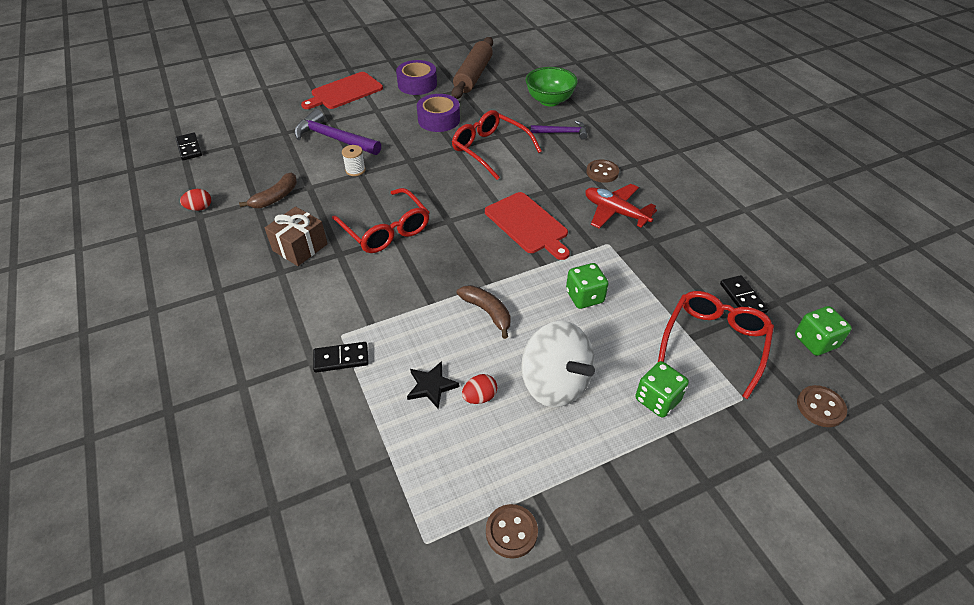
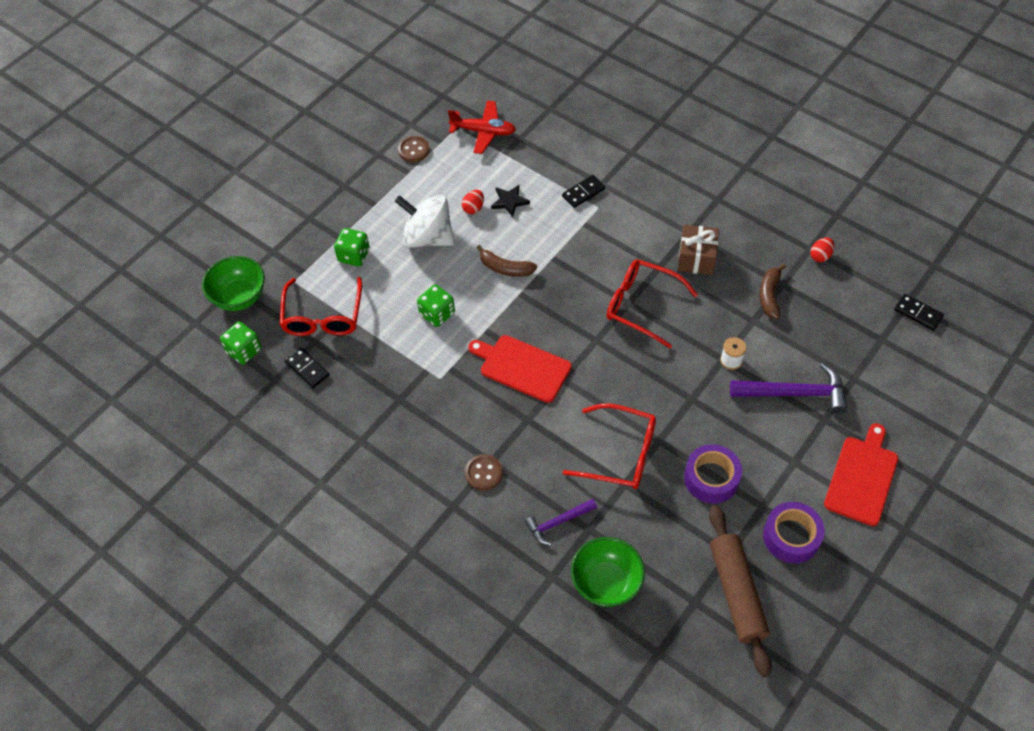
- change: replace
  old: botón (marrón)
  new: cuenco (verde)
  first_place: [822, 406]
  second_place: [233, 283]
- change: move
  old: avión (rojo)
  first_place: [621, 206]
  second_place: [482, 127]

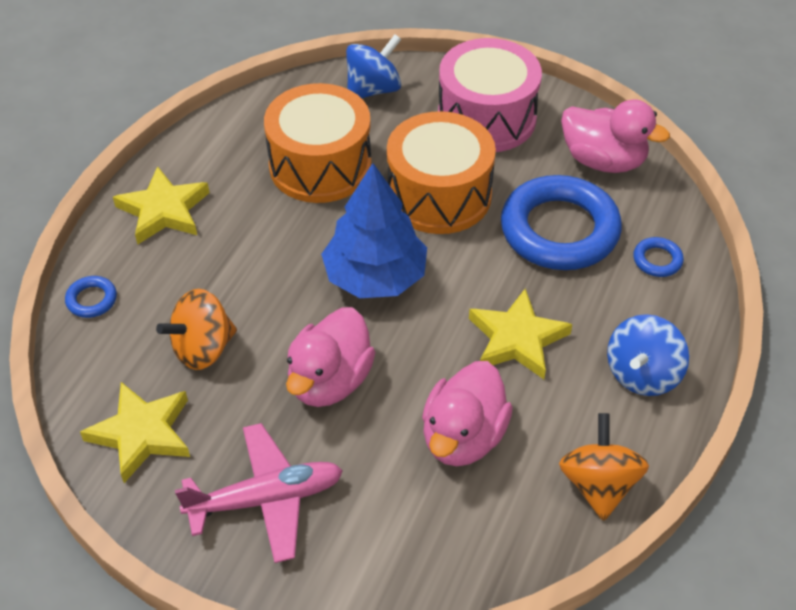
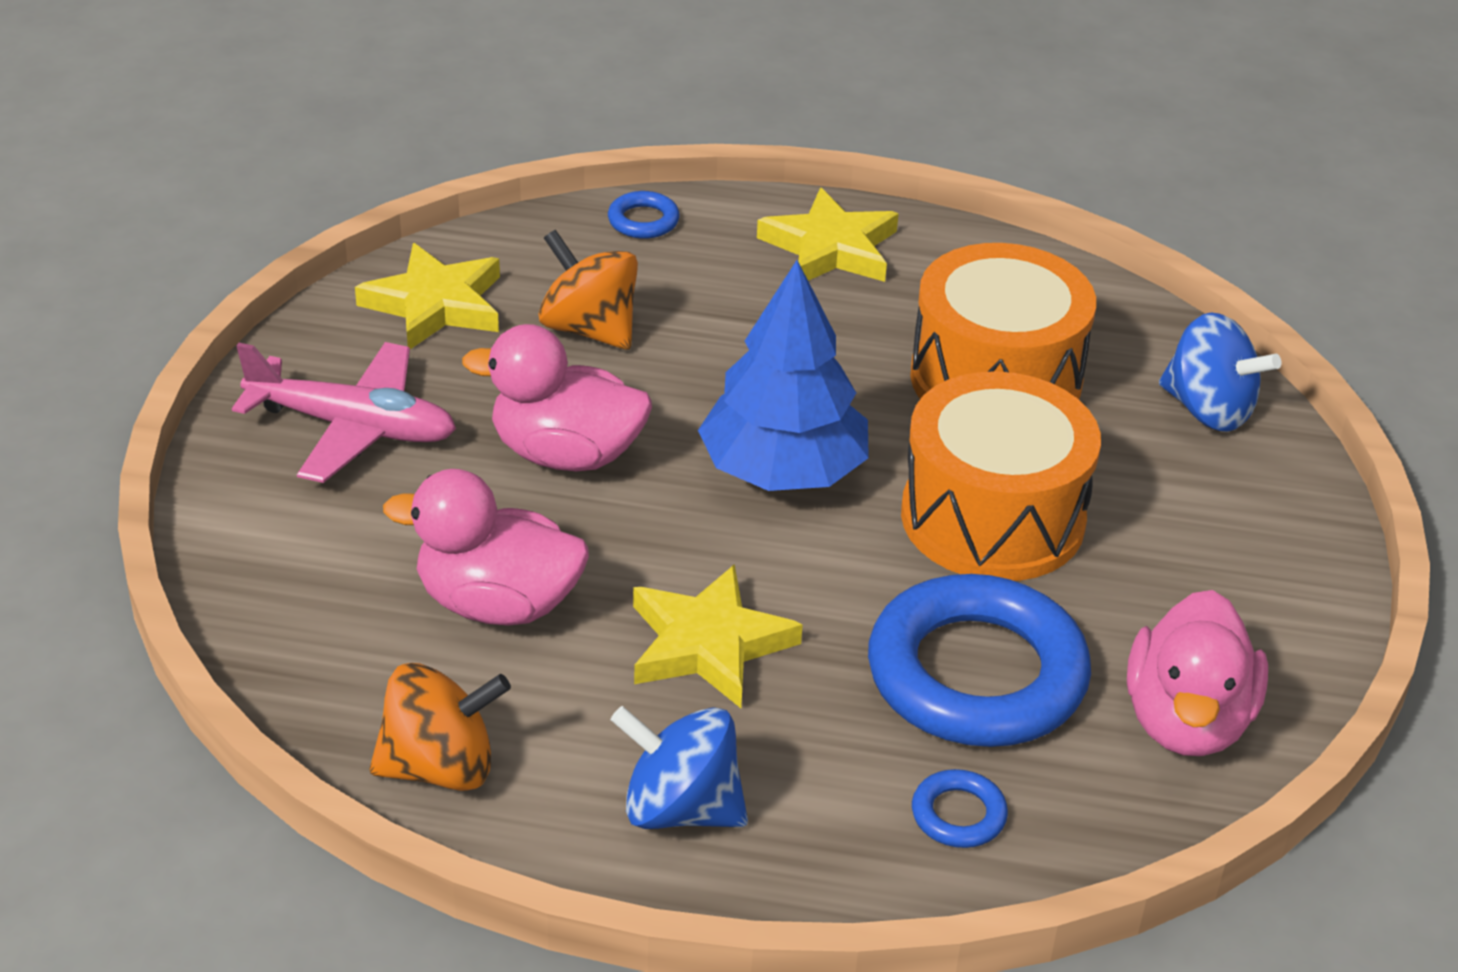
- change: rotate
  old: avión (rosa)
  first_place: [259, 493]
  second_place: [344, 412]
  degrees: -45
- change: delete
  old: tambor (rosa)
  first_place: [490, 95]

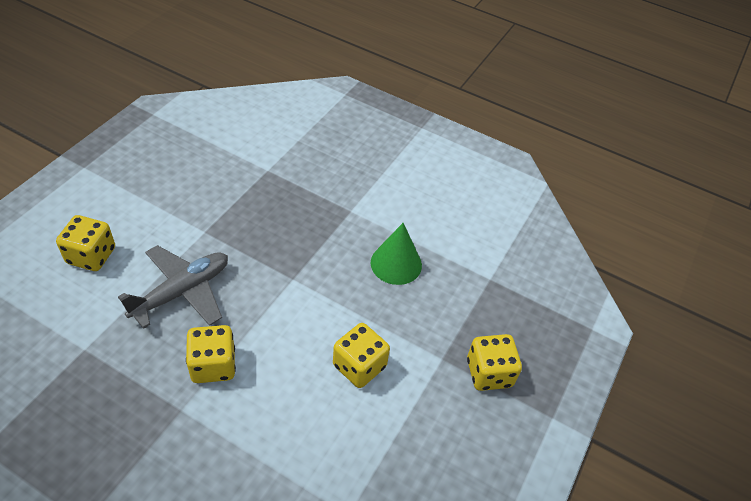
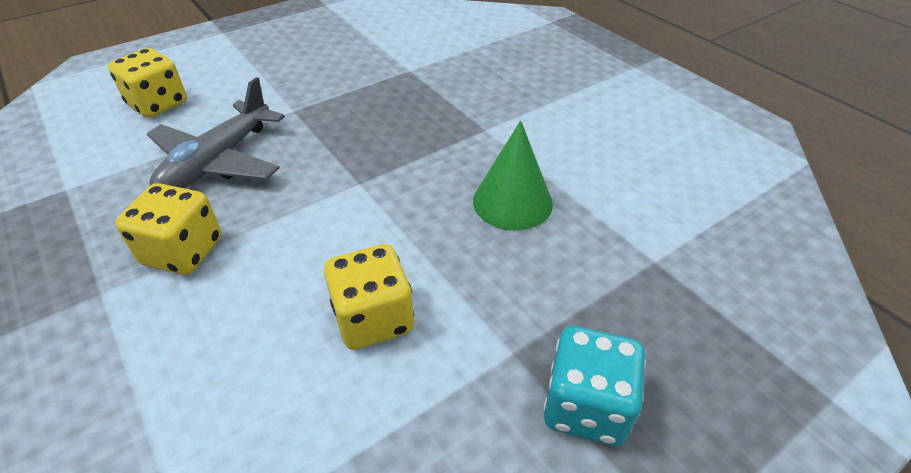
- change: rotate
  old: avión (gris)
  first_place: [173, 287]
  second_place: [216, 132]
  degrees: 135
- change: recolor
  old: dado (amarillo)
  new: dado (turquesa)
  first_place: [494, 362]
  second_place: [595, 386]

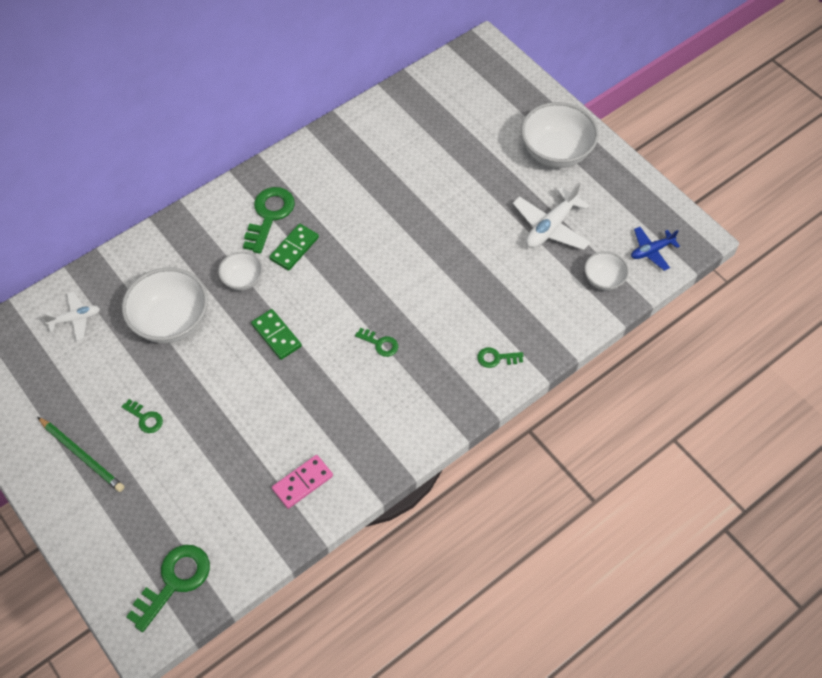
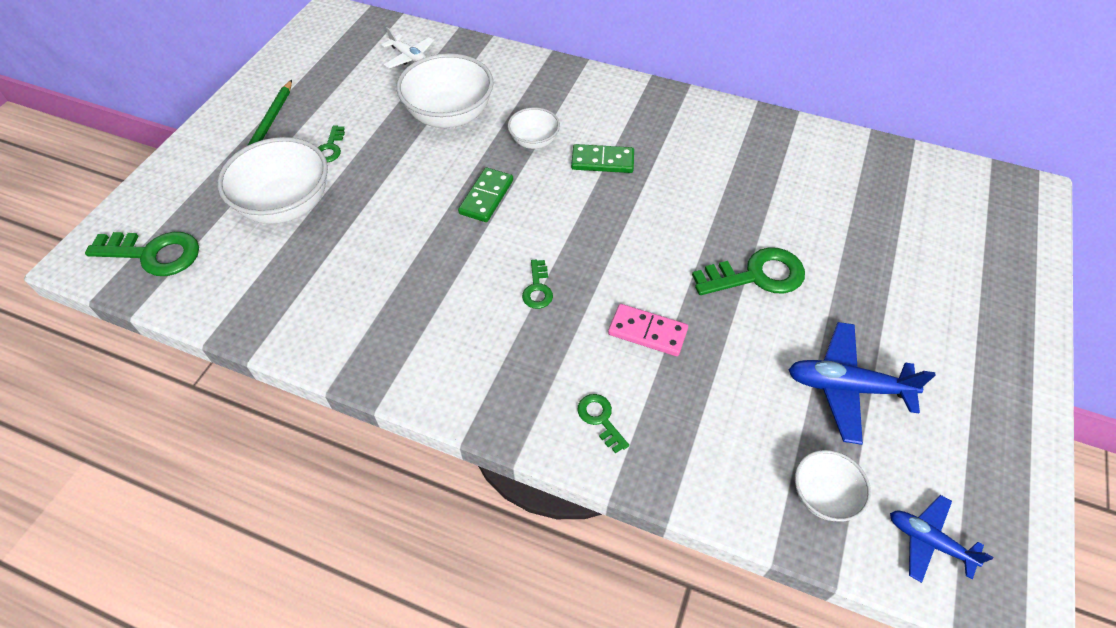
- change: move
  old: cuenco (blanco)
  first_place: [560, 135]
  second_place: [272, 180]
- change: move
  old: ficha de dominó (rosa)
  first_place: [302, 482]
  second_place: [648, 330]
- change: move
  old: llave (verde)
  first_place: [269, 220]
  second_place: [748, 271]
- change: recolor
  old: avión (blanco)
  new: avión (azul)
  first_place: [551, 216]
  second_place: [862, 383]

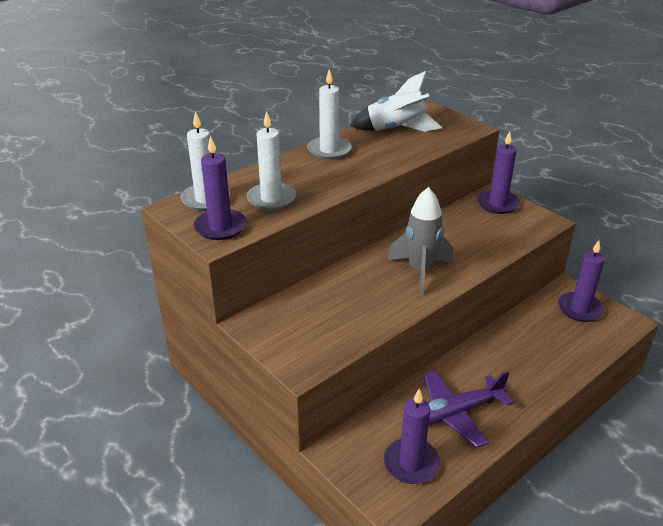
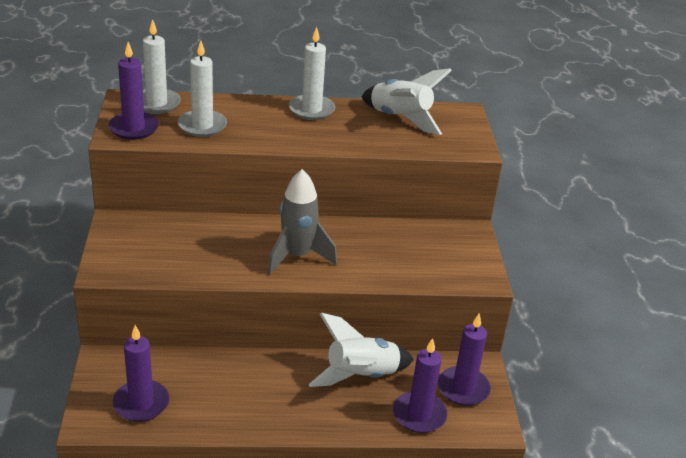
- change: insert
  new: cohete (blanco)
  second_place: [361, 350]
- change: move
  old: vela (morado)
  first_place: [498, 172]
  second_place: [420, 385]
- change: delete
  old: avión (morado)
  first_place: [469, 409]

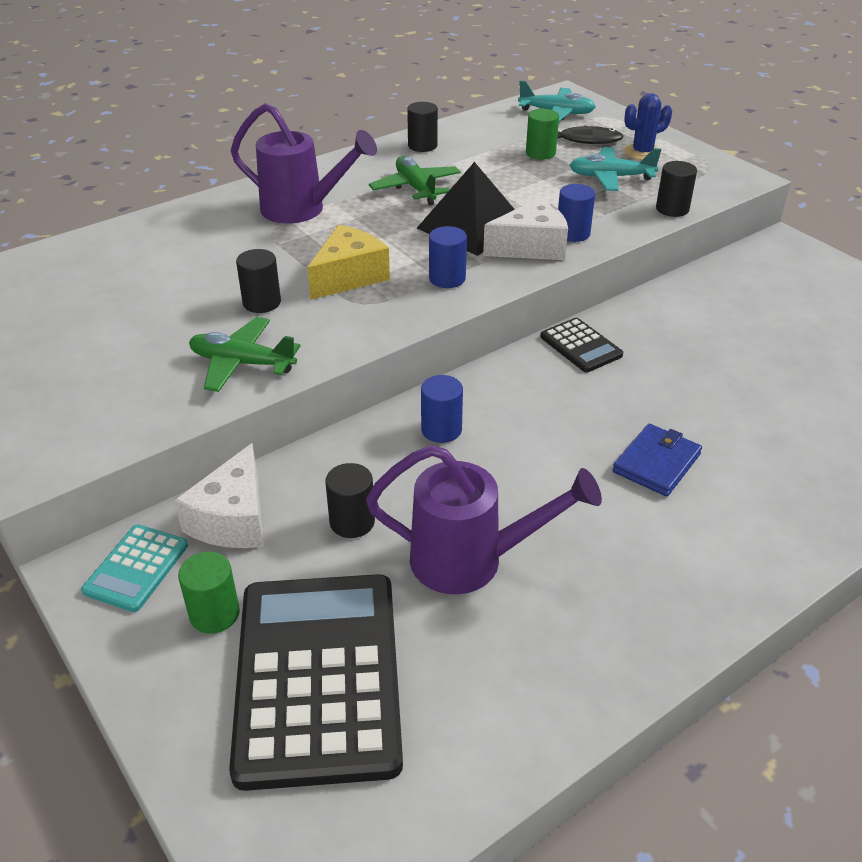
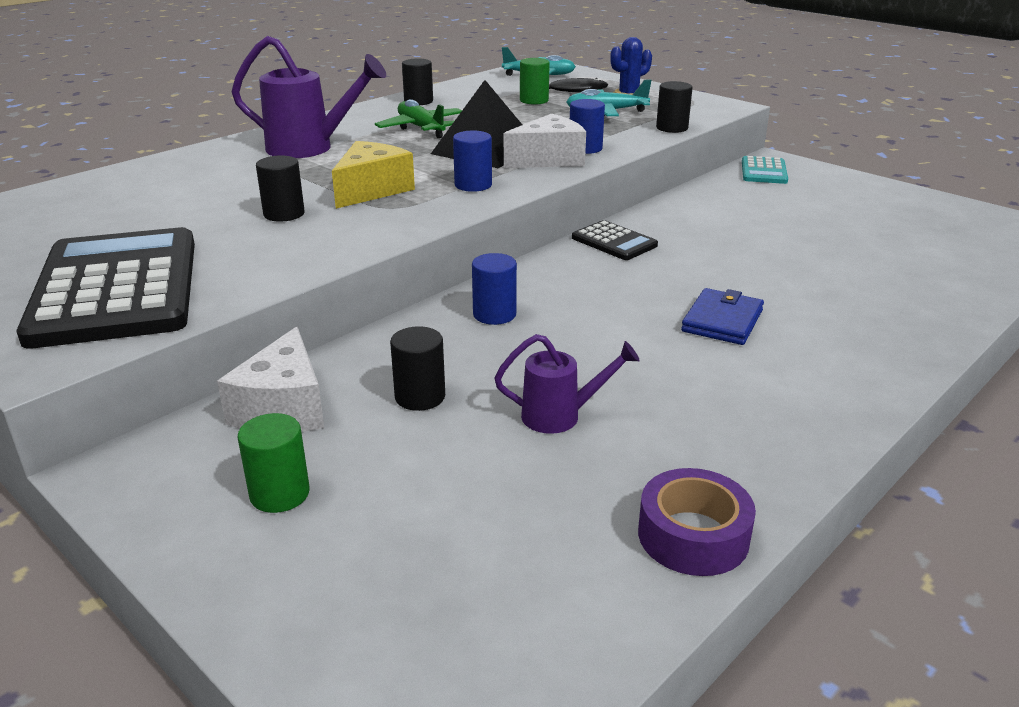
- change: move
  old: calculadora (negro)
  first_place: [316, 682]
  second_place: [106, 288]
- change: resize
  old: regadera (morado)
  first_place: [484, 519]
  second_place: [567, 384]
  factor: 0.57
- change: insert
  new: cinta adhesiva (morado)
  second_place: [697, 522]
- change: move
  old: calculadora (turquesa)
  first_place: [134, 568]
  second_place: [765, 170]
- change: delete
  old: avión (verde)
  first_place: [244, 354]

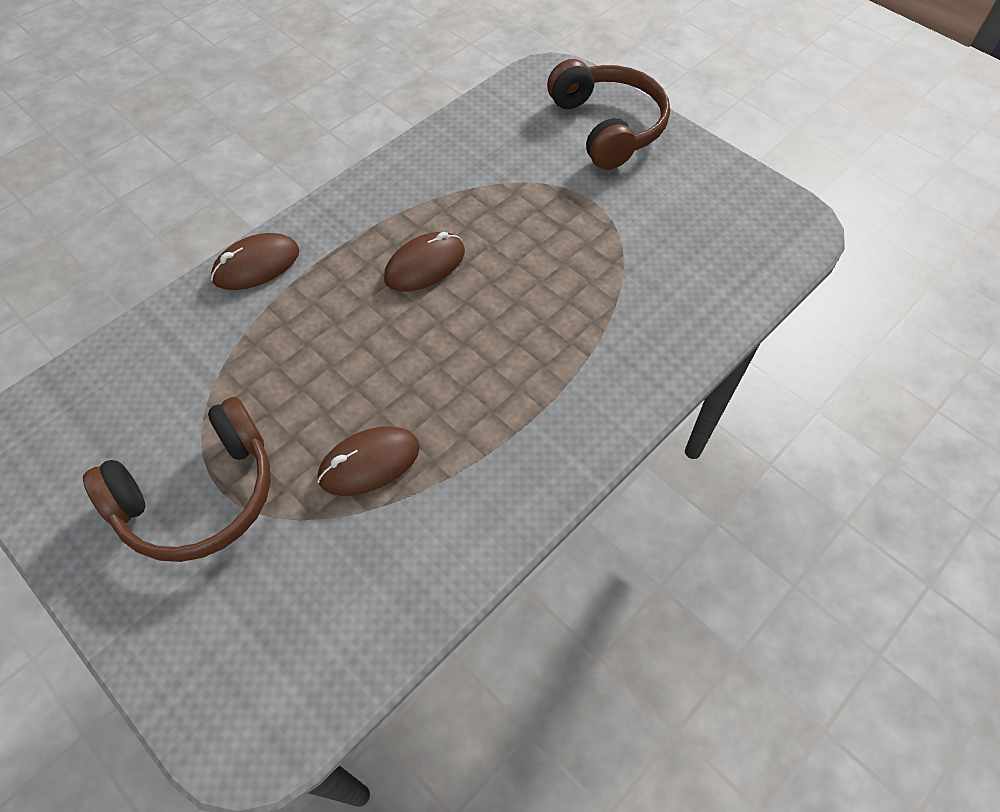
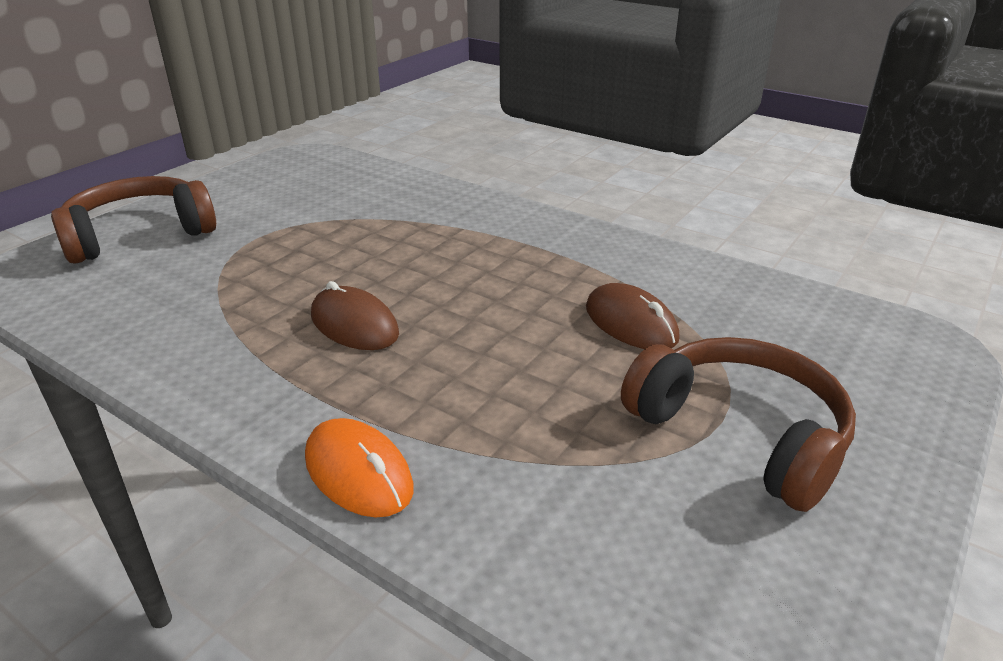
- change: recolor
  old: ratón (marrón)
  new: ratón (naranja)
  first_place: [255, 261]
  second_place: [359, 467]

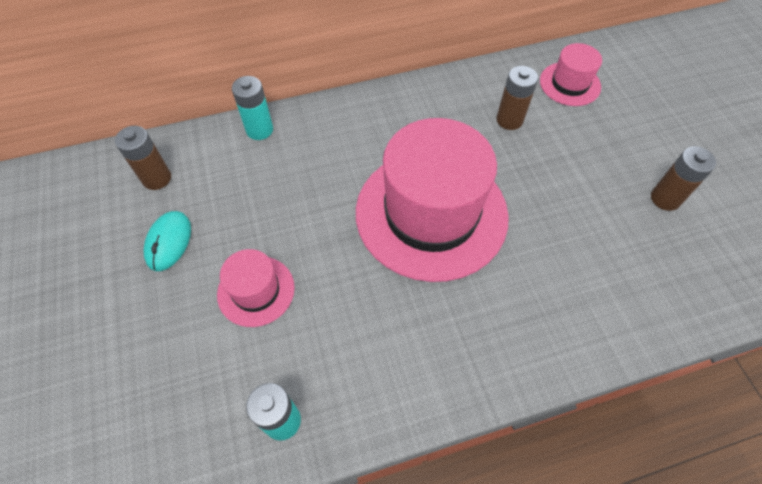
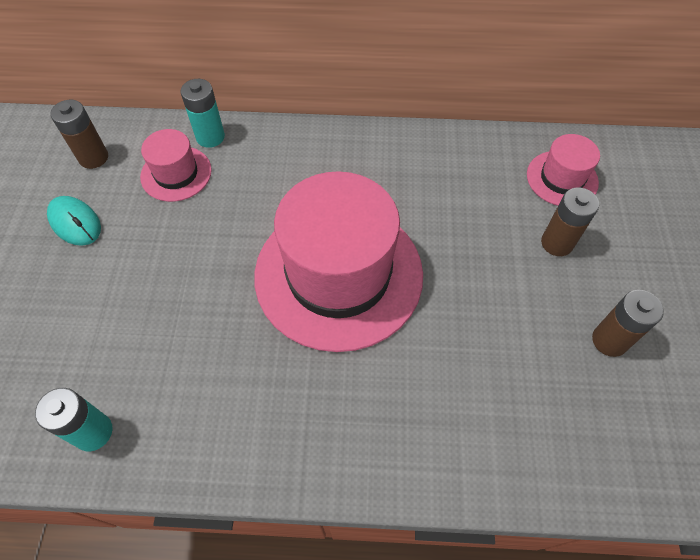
- change: rotate
  old: ratón (turquesa)
  first_place: [167, 241]
  second_place: [74, 221]
  degrees: -75
- change: move
  old: sombrero (rosa)
  first_place: [256, 288]
  second_place: [176, 165]
- change: move
  old: pila (marrón)
  first_place: [517, 98]
  second_place: [570, 222]

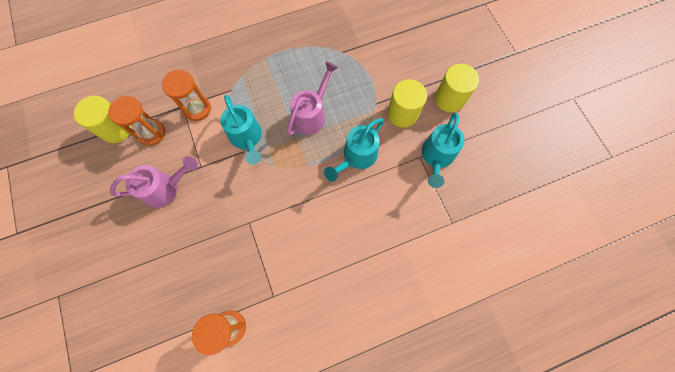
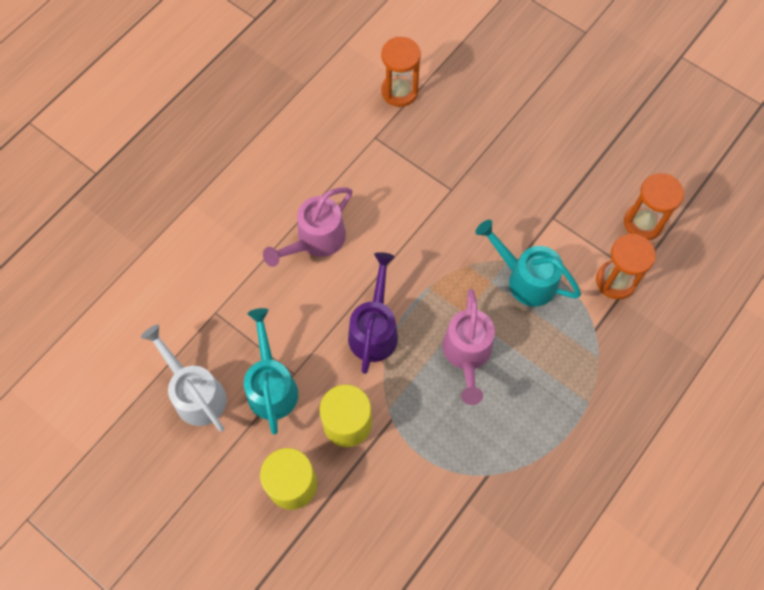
- change: insert
  new: regadera (blanco)
  second_place: [184, 378]
- change: move
  old: regadera (rosa)
  first_place: [154, 182]
  second_place: [308, 227]
- change: recolor
  old: regadera (turquesa)
  new: regadera (morado)
  first_place: [354, 150]
  second_place: [373, 313]
- change: delete
  old: cilindro (amarillo)
  first_place: [103, 119]

